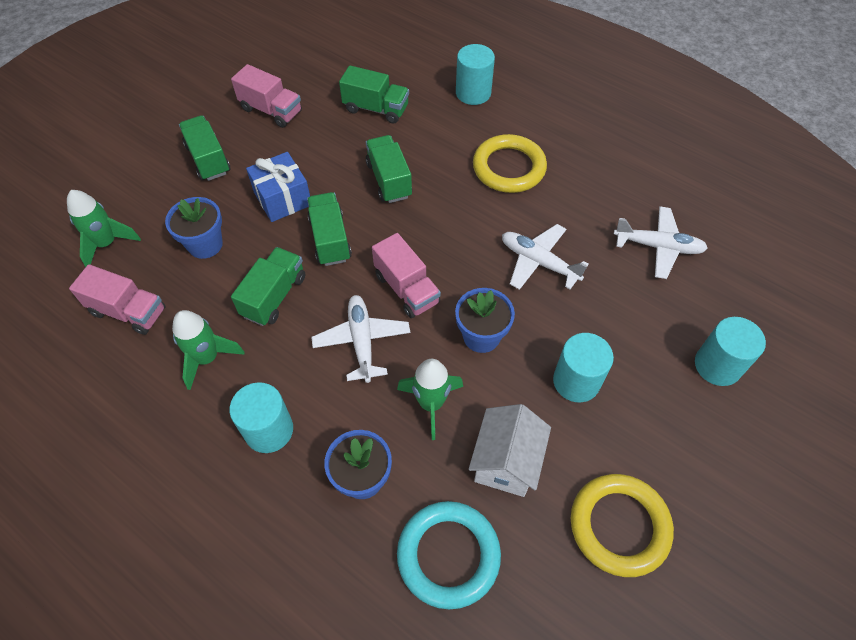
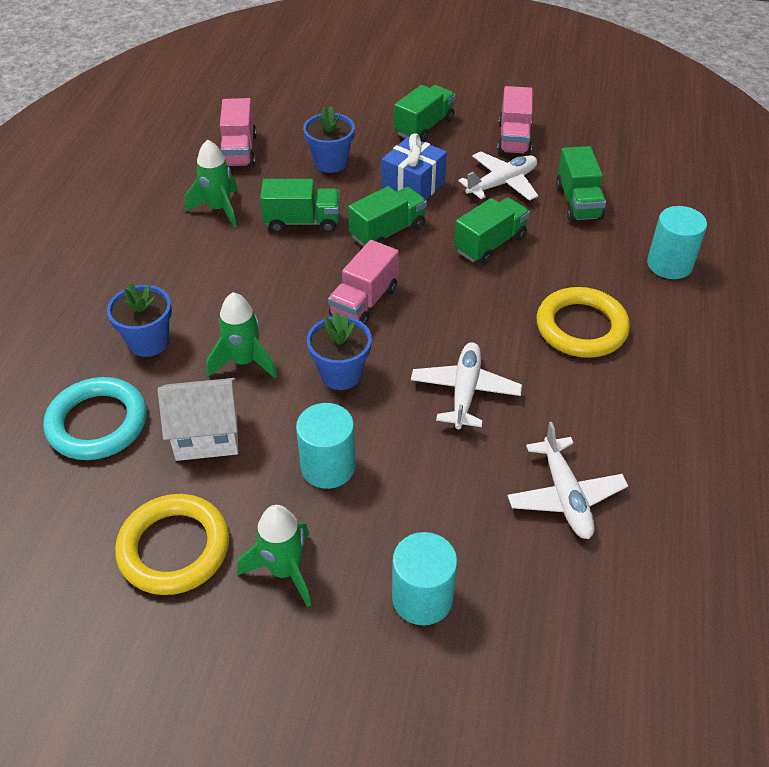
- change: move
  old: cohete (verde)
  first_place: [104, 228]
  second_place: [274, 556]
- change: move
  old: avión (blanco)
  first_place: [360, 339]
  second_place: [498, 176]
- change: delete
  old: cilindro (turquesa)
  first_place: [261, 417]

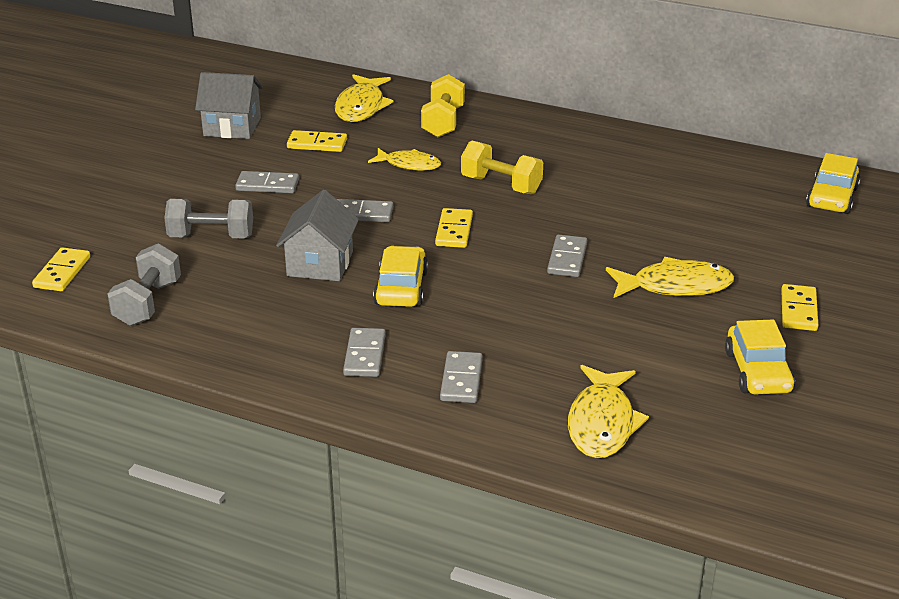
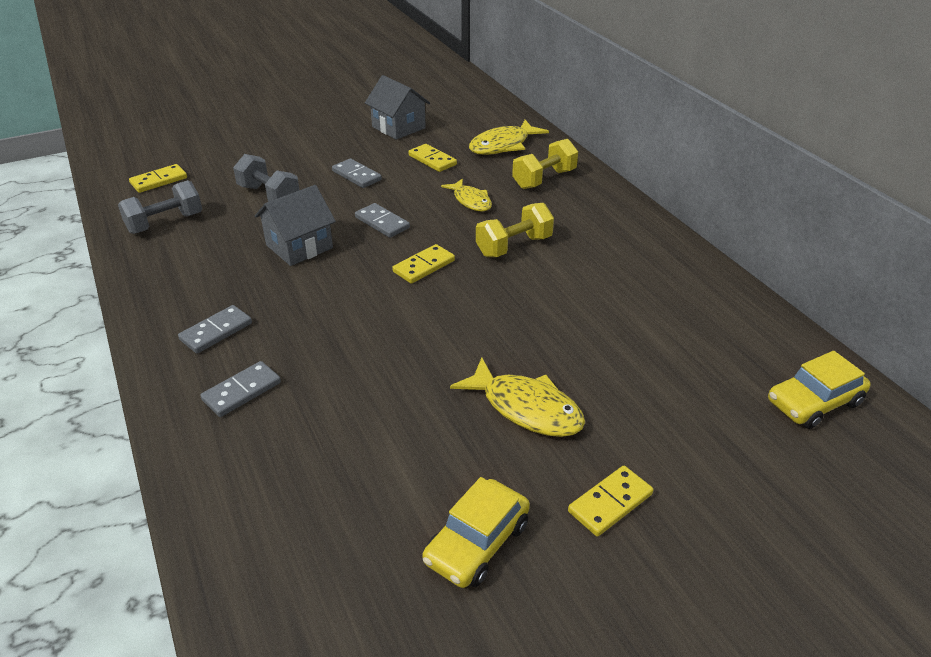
- change: rotate
  old: mancuerna (amarillo)
  first_place: [502, 167]
  second_place: [515, 230]
  degrees: 75
- change: delete
  old: coche (amarillo)
  first_place: [400, 276]
- change: delete
  old: ficha de dominó (gris)
  first_place: [567, 255]
- change: delete
  old: pez (amarillo)
  first_place: [608, 411]

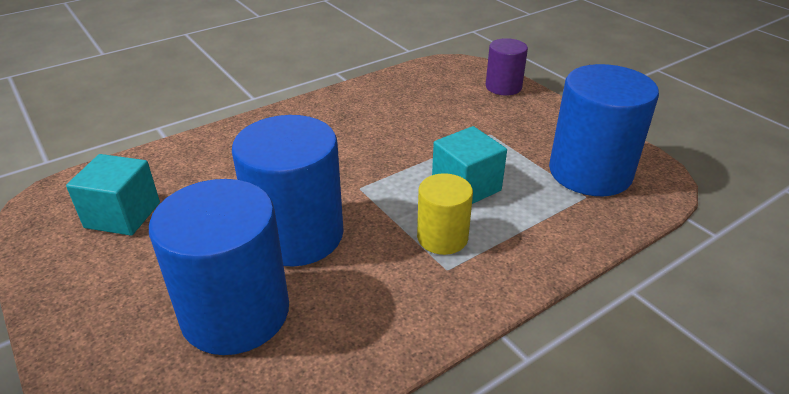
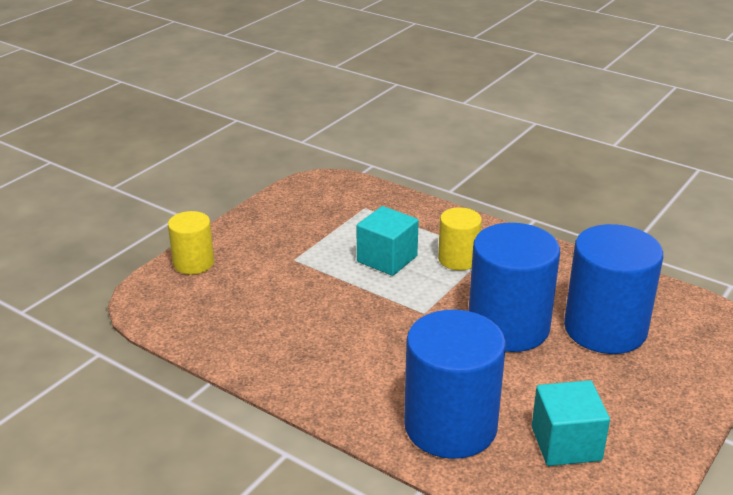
- change: recolor
  old: cilindro (morado)
  new: cilindro (amarillo)
  first_place: [507, 66]
  second_place: [191, 242]
- change: move
  old: cilindro (azul)
  first_place: [604, 130]
  second_place: [455, 384]

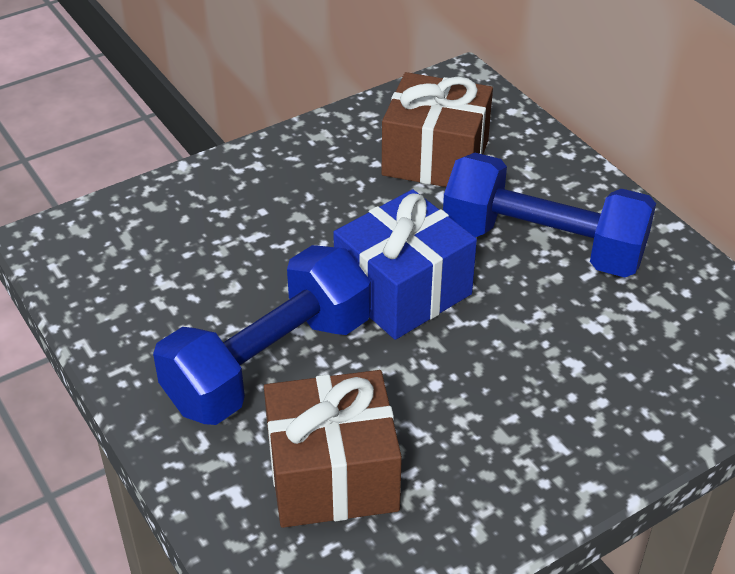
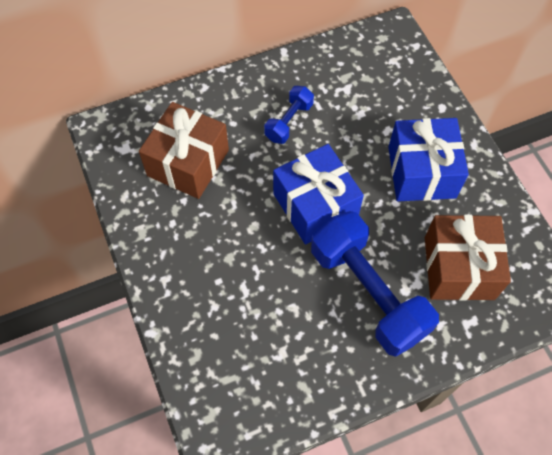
- change: resize
  old: mancuerna (azul)
  first_place: [549, 215]
  second_place: [289, 115]
  factor: 0.49
- change: insert
  new: regalo (azul)
  second_place: [428, 159]

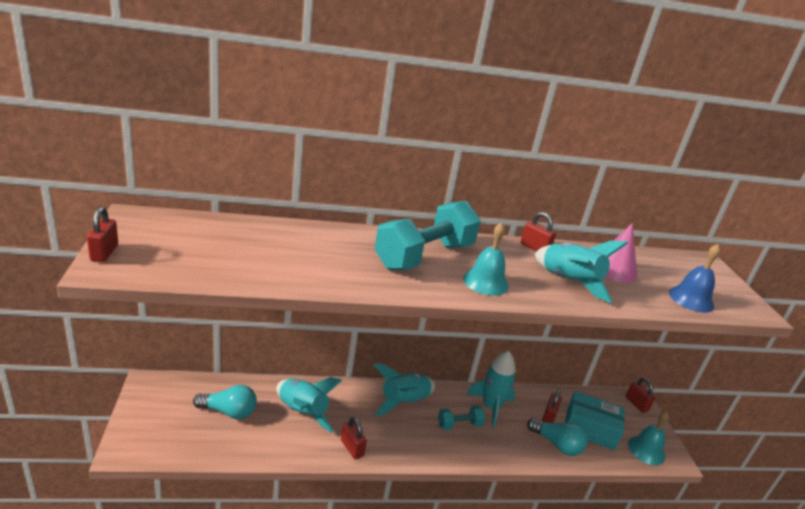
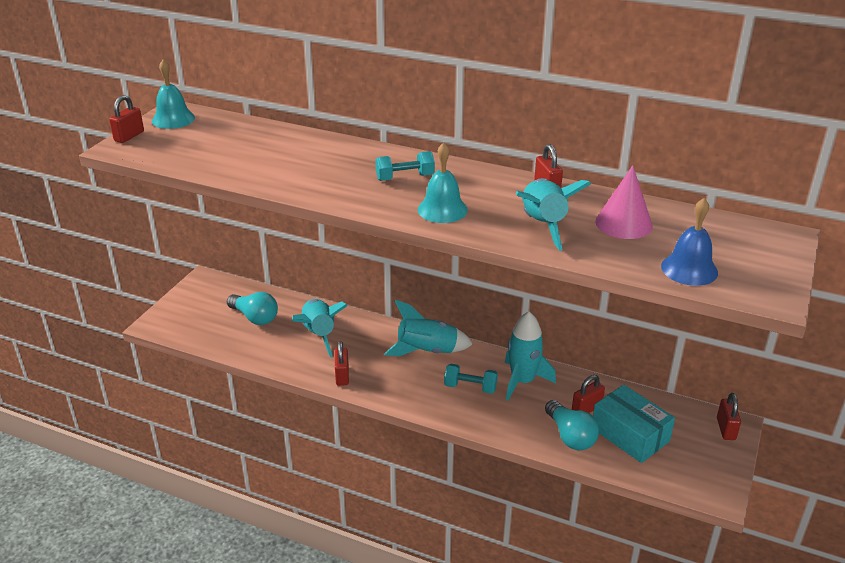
- change: move
  old: campana (turquesa)
  first_place: [648, 438]
  second_place: [173, 94]
- change: resize
  old: mancuerna (turquesa)
  first_place: [428, 235]
  second_place: [405, 166]
  factor: 0.48

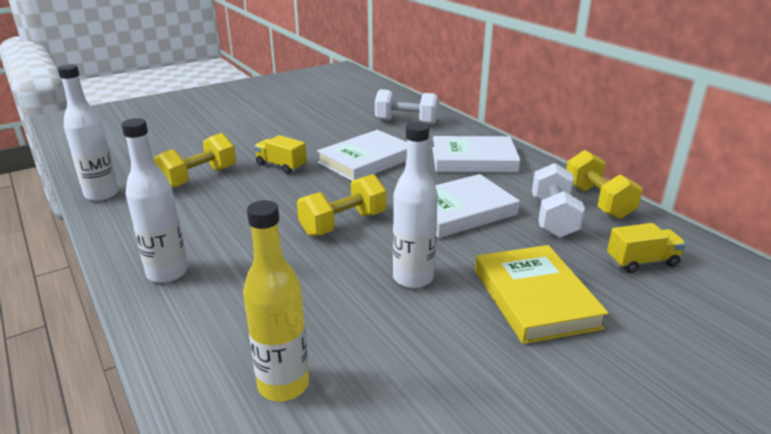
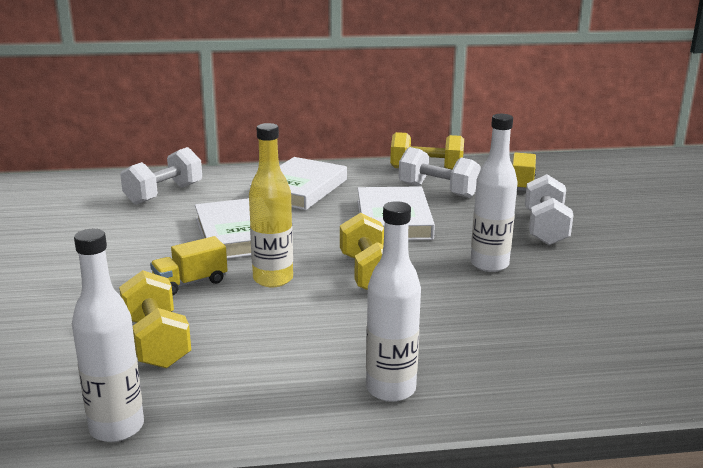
- change: move
  old: botella (amarillo)
  first_place: [276, 300]
  second_place: [271, 205]
- change: replace
  old: libro (amarillo)
  new: mancuerna (blanco)
  first_place: [542, 294]
  second_place: [549, 209]

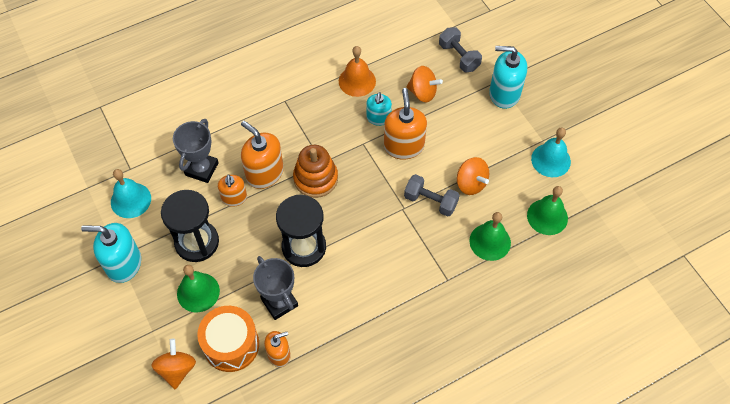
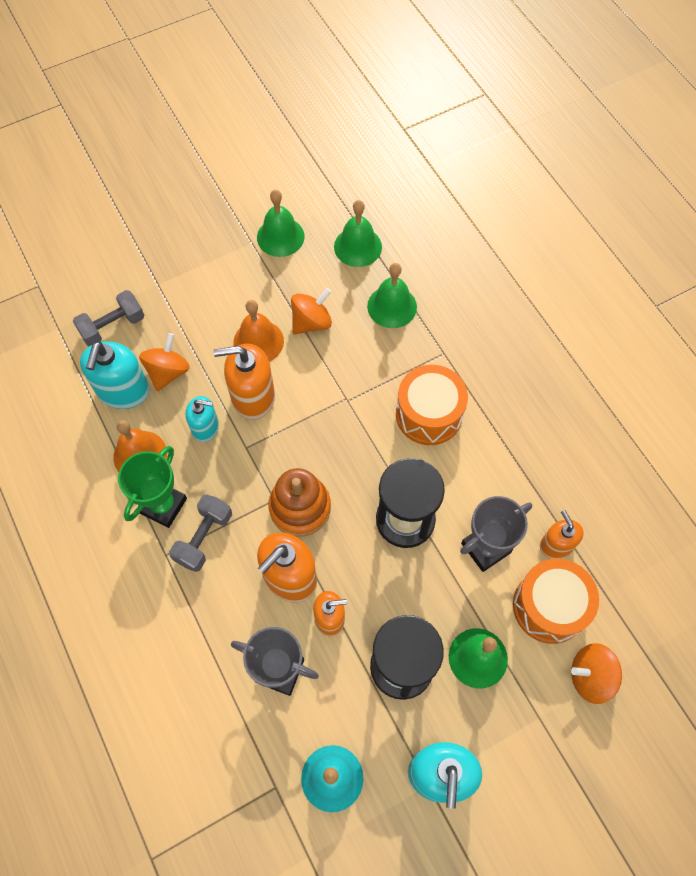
- change: move
  old: dispensador de jabón (turquesa)
  first_place: [508, 77]
  second_place: [115, 375]
- change: insert
  new: trofeo (verde)
  second_place: [152, 487]
- change: move
  old: mancuerna (gris)
  first_place: [432, 195]
  second_place: [200, 533]
- change: insert
  new: campana (naranja)
  second_place: [258, 331]
- change: recolor
  old: campana (turquesa)
  new: campana (verde)
  first_place: [551, 152]
  second_place: [281, 223]
- change: insert
  new: tambor (naranja)
  second_place: [432, 405]

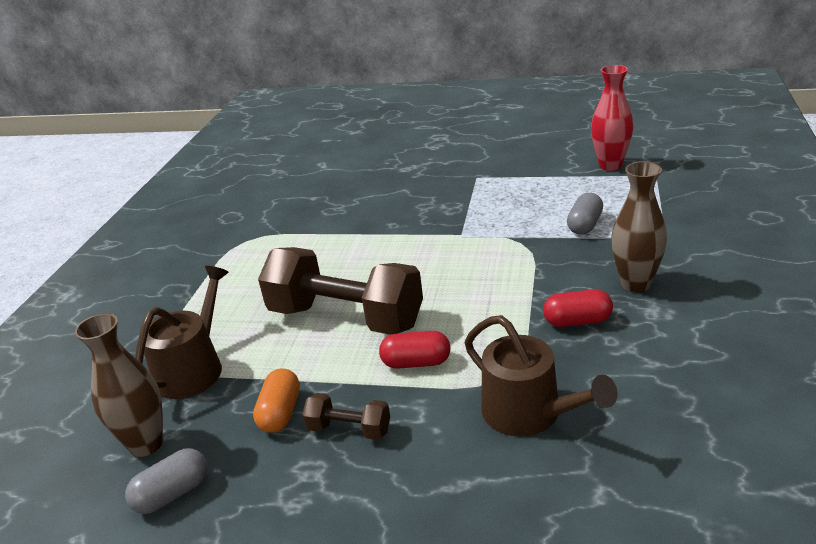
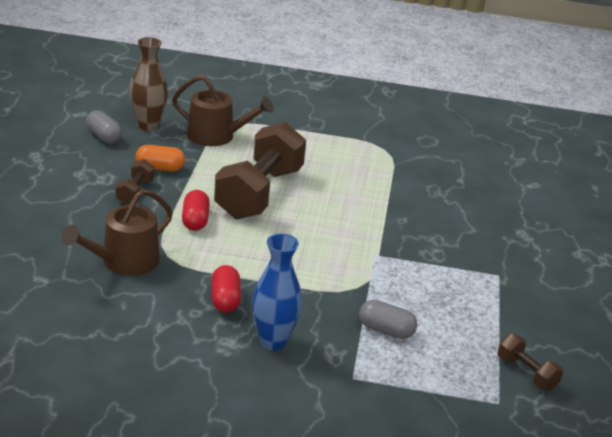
- change: recolor
  old: florero (marrón)
  new: florero (azul)
  first_place: [639, 226]
  second_place: [277, 291]
- change: replace
  old: florero (rojo)
  new: mancuerna (marrón)
  first_place: [612, 118]
  second_place: [530, 362]

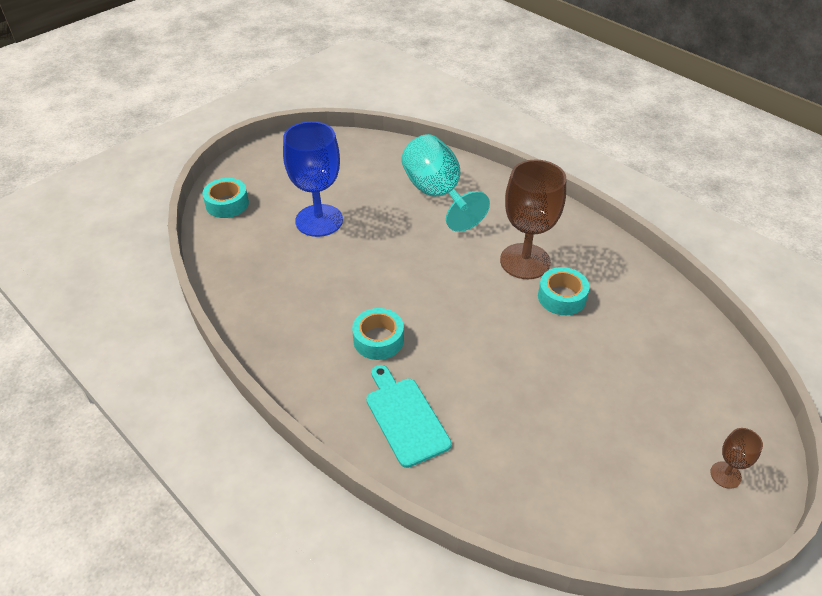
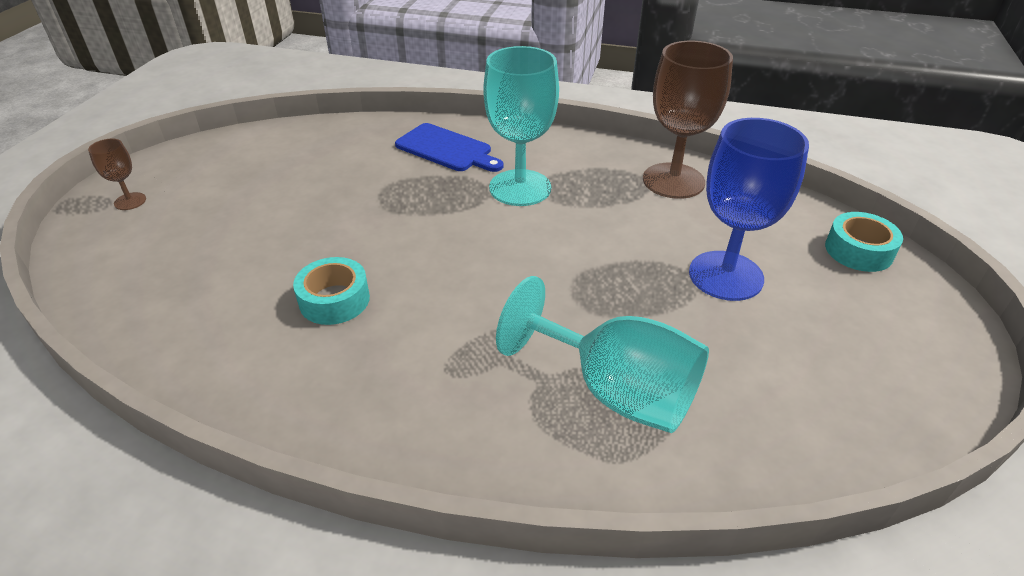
- change: recolor
  old: tabla de cortar (turquesa)
  new: tabla de cortar (azul)
  first_place: [409, 416]
  second_place: [449, 147]
- change: replace
  old: cinta adhesiva (turquesa)
  new: copa (turquesa)
  first_place: [378, 334]
  second_place: [521, 126]
- change: move
  old: copa (marrón)
  first_place: [533, 219]
  second_place: [688, 120]

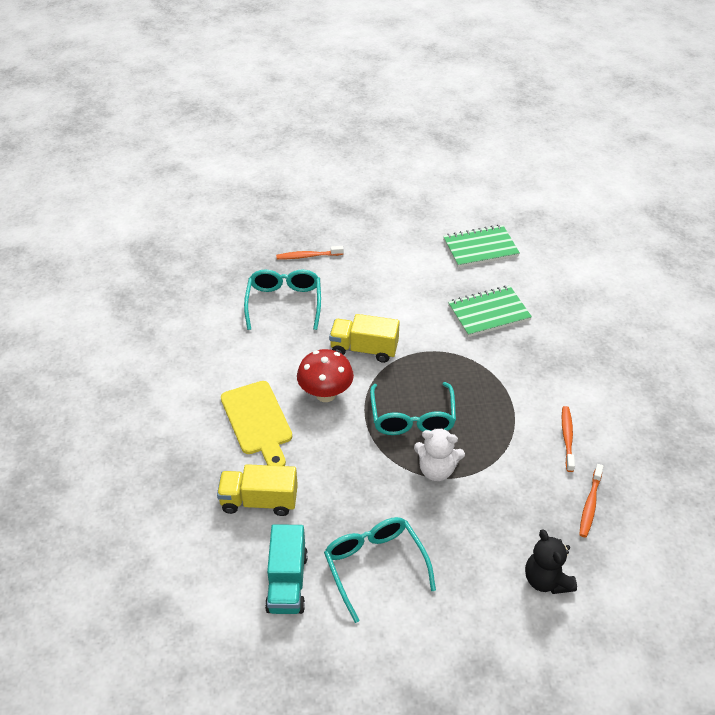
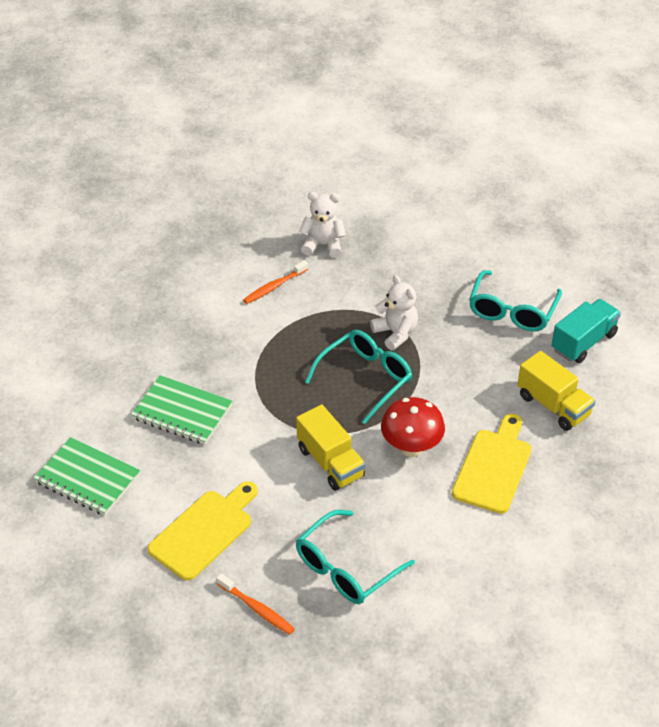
- change: insert
  new: tabla de cortar (amarillo)
  second_place: [203, 531]
- change: replace
  old: cepillo de dientes (naranja)
  new: osito (blanco)
  first_place: [591, 500]
  second_place: [322, 225]
- change: delete
  old: osito (negro)
  first_place: [551, 561]

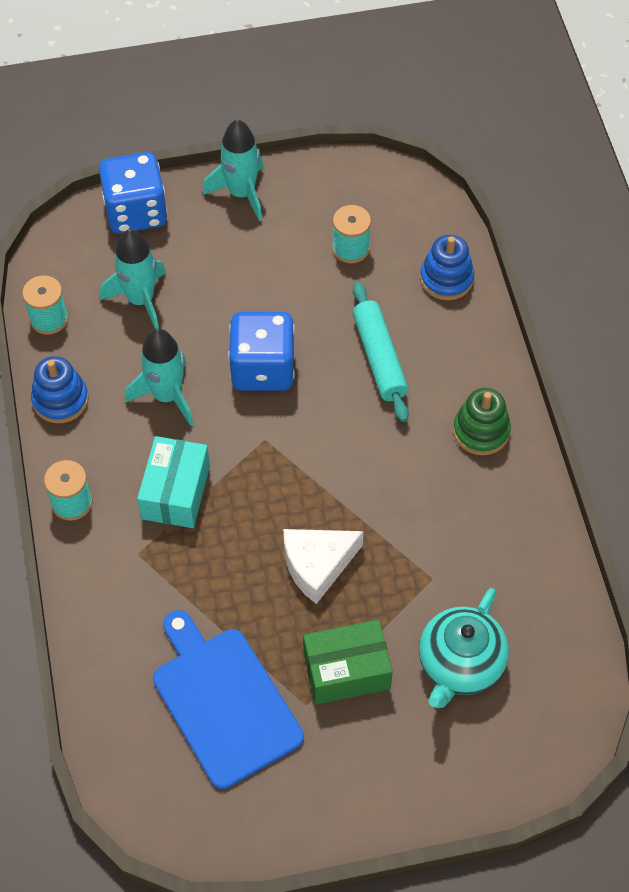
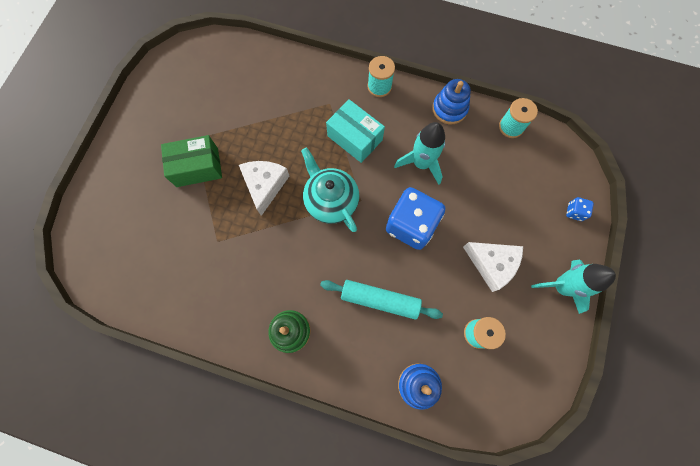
- change: rotate
  old: caja (verde)
  first_place: [348, 662]
  second_place: [191, 161]
  degrees: 60
- change: move
  old: tetera (turquesa)
  first_place: [464, 648]
  second_place: [330, 190]
- change: insert
  new: queso (blanco)
  second_place: [493, 267]
- change: resize
  old: dado (azul)
  first_place: [133, 193]
  second_place: [580, 209]
  factor: 0.42
- change: delete
  old: cohete (turquesa)
  first_place: [133, 279]
- change: delete
  old: tabla de cortar (azul)
  first_place: [228, 699]

